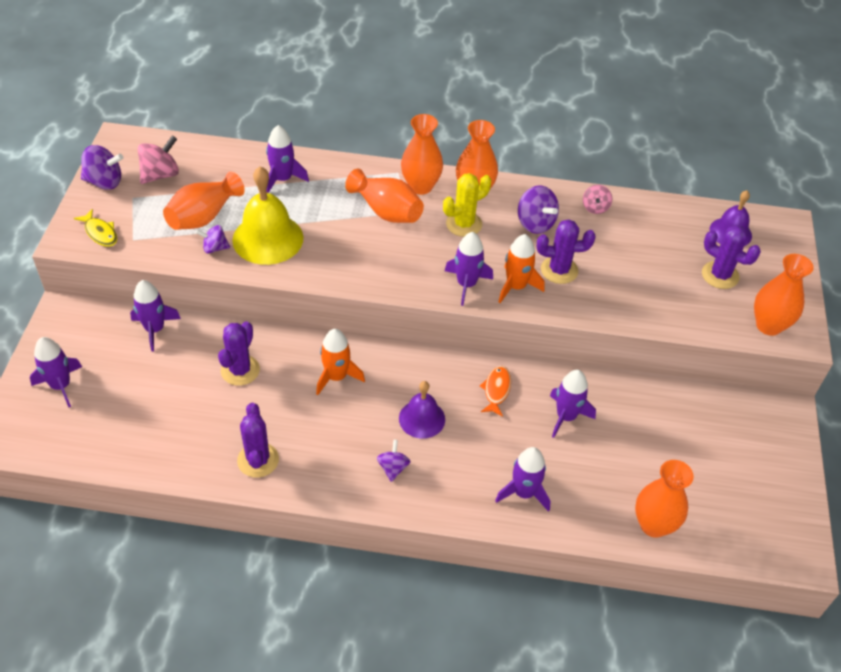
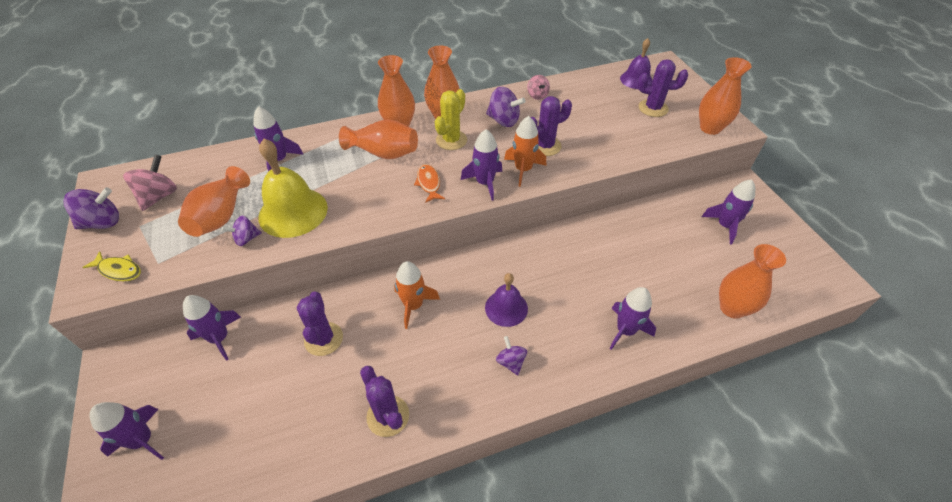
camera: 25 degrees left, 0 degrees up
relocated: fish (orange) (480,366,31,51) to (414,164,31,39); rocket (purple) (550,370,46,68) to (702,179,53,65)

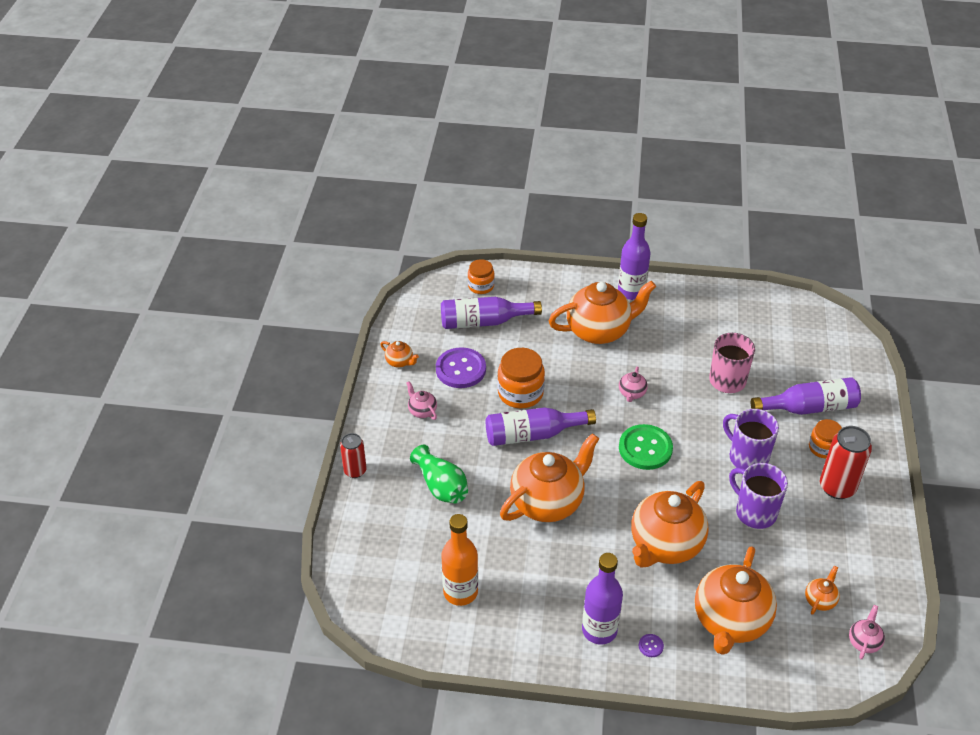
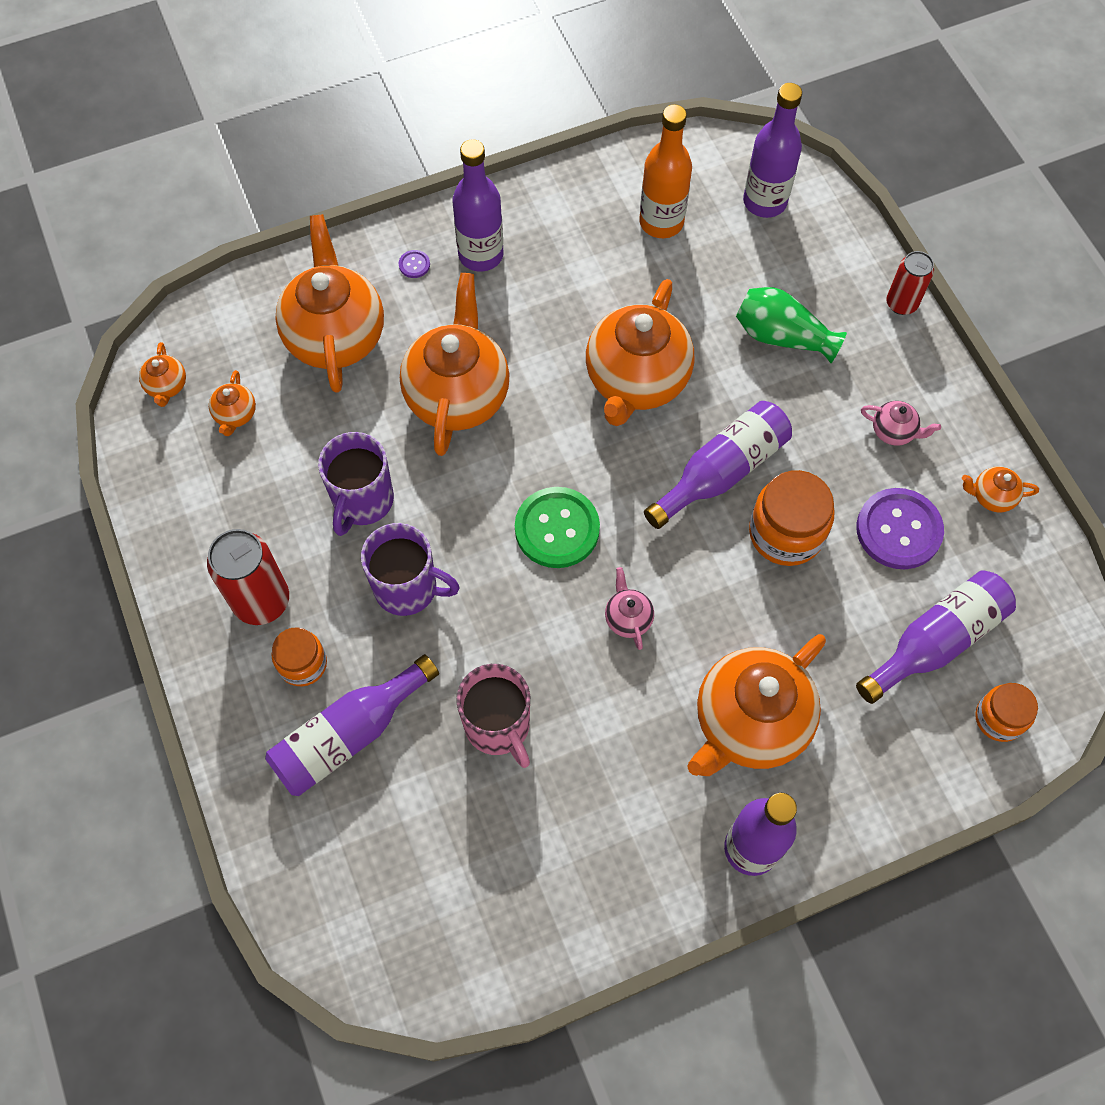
camera: 150 degrees right, 20 degrees up
appeared: bottle (purple) (743,83,59,135)
colour: teapot (pink) (849,605,36,54) to teapot (orange) (139,342,47,65)
spun: mug (purple) (729,463,59,66) = (318,432,76,104) 90 degrees clockwise

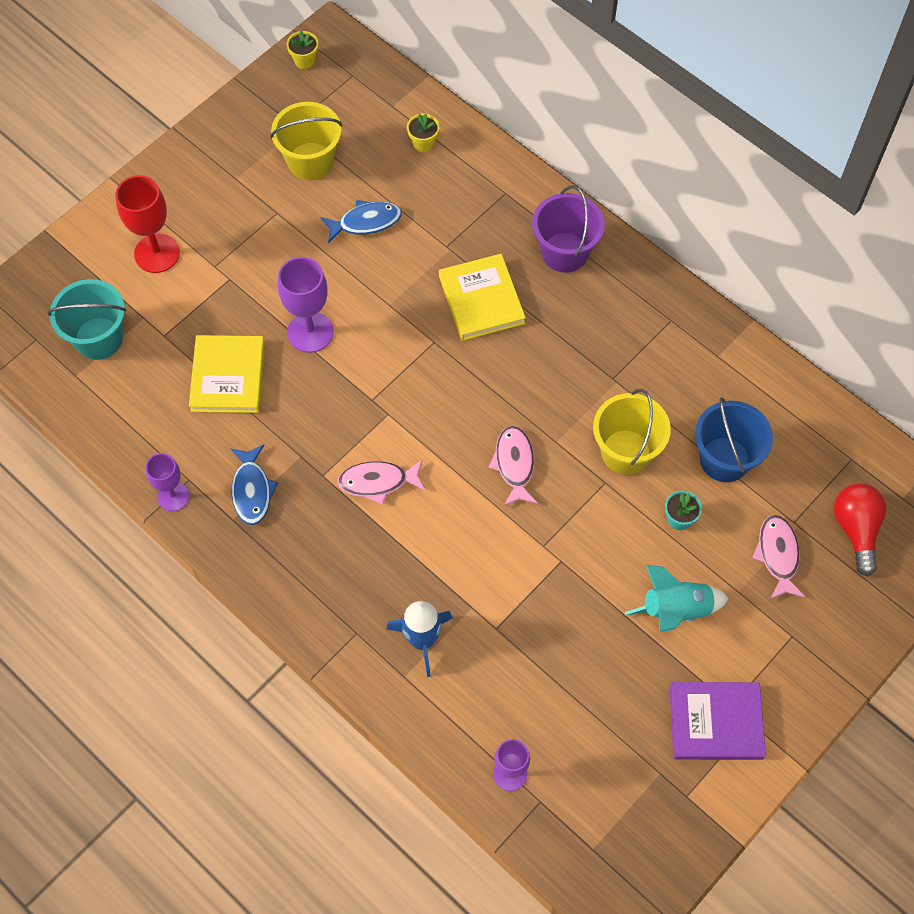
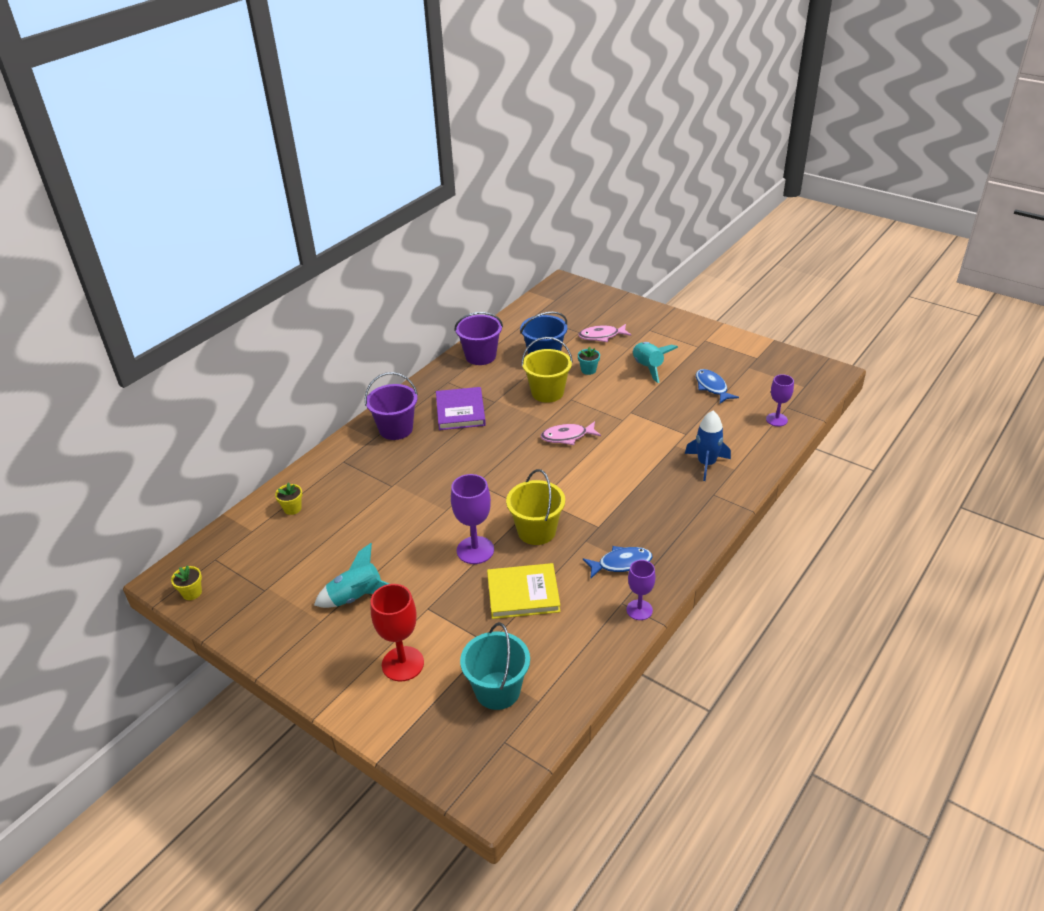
camera: 95 degrees left, 25 degrees down
missing: fish (pink) (337,460,89,44); book (yellow) (439,254,87,87); light bulb (red) (834,483,52,93)
appeared: rocket (turquoise) (314,543,75,65); bucket (purple) (454,312,49,53)
relocated: bucket (yellow) (270,102,72,78) to (506,469,59,76); fish (blue) (320,200,82,43) to (696,369,43,34); book (purple) (669,682,97,78) to (436,387,50,43)

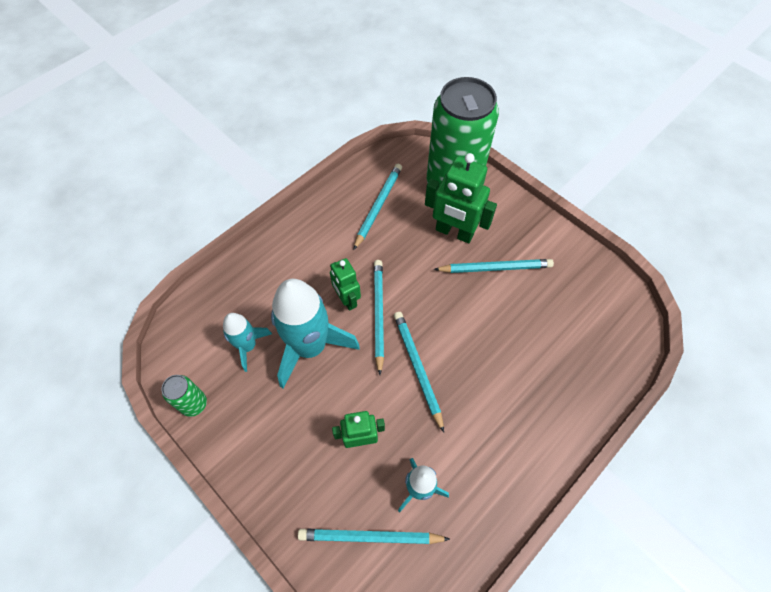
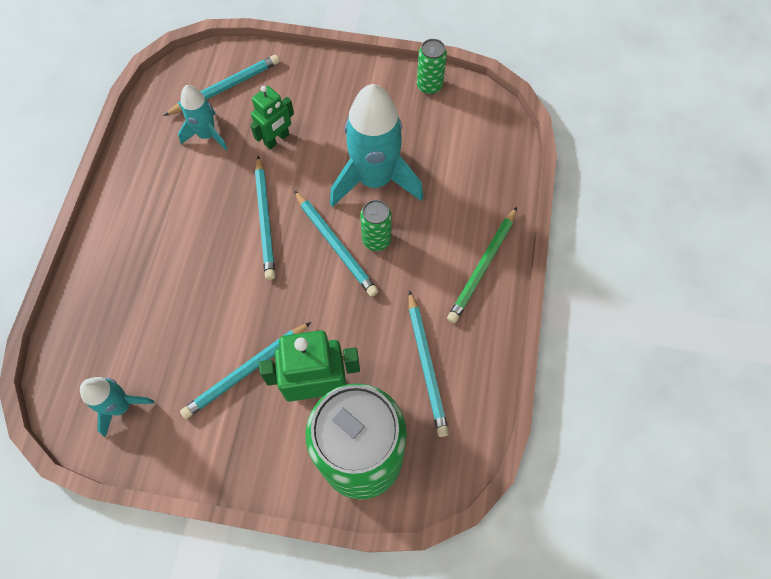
camera: 145 degrees right, 5 degrees up
appeared: pencil (green) (447,207,70,116)
relocated: rocket (turquoise) (223,313,49,59) to (80,377,75,60)
exchanged: robot (green) (330,258,31,53) to can (green) (360,200,32,51)
spun: pencil (turquoise) (394,312,50,120) = (255,156,20,124) 45 degrees clockwise

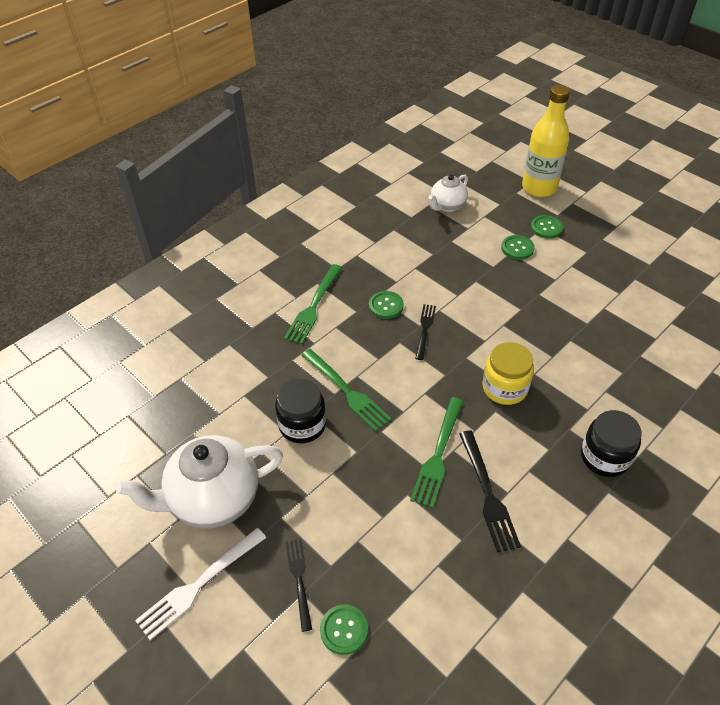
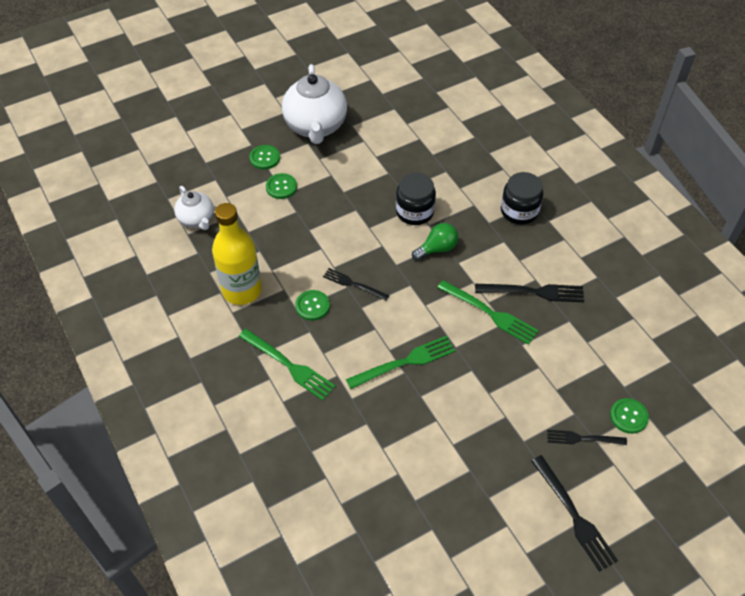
camera: 75 degrees left, 5 degrees up
relocated: teapot (white) (116,435,167,93) to (282,64,65,80); jar (black) (275,379,51,64) to (396,173,40,52); bottle (yellow) (522,85,48,112) to (212,203,50,102)
exchanged: jar (yellow) (482,342,52,63) to light bulb (green) (412,223,46,38)
colour: fork (white) (135,528,131,112) to fork (black) (531,455,87,117)

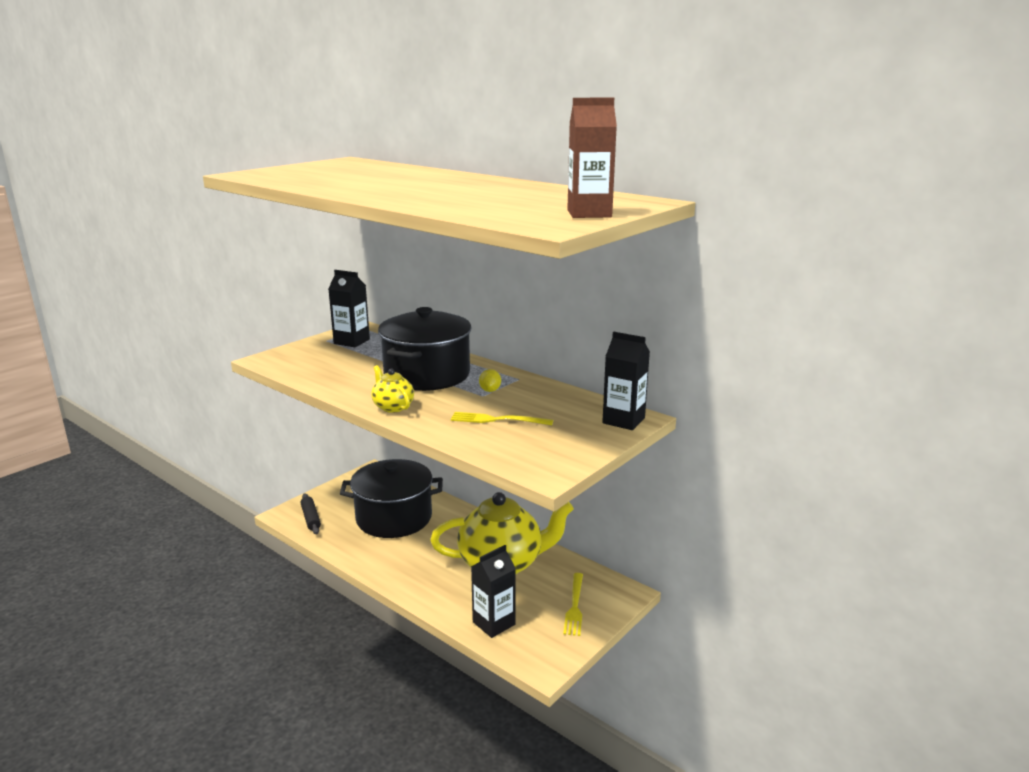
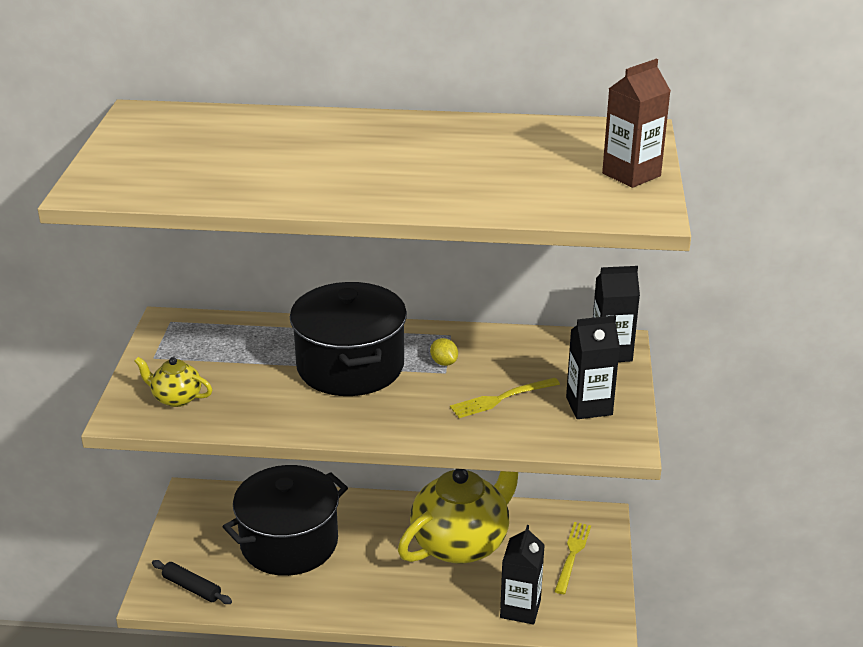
camera: 35 degrees left, 10 degrees up
relocated: carton (black) (329,270,41,77) to (566,315,54,104); teapot (yellow) (371,365,43,48) to (134,357,78,50)
spun: fork (yellow) (563,573,20,63) = (555,522,36,72) 135 degrees counterclockwise

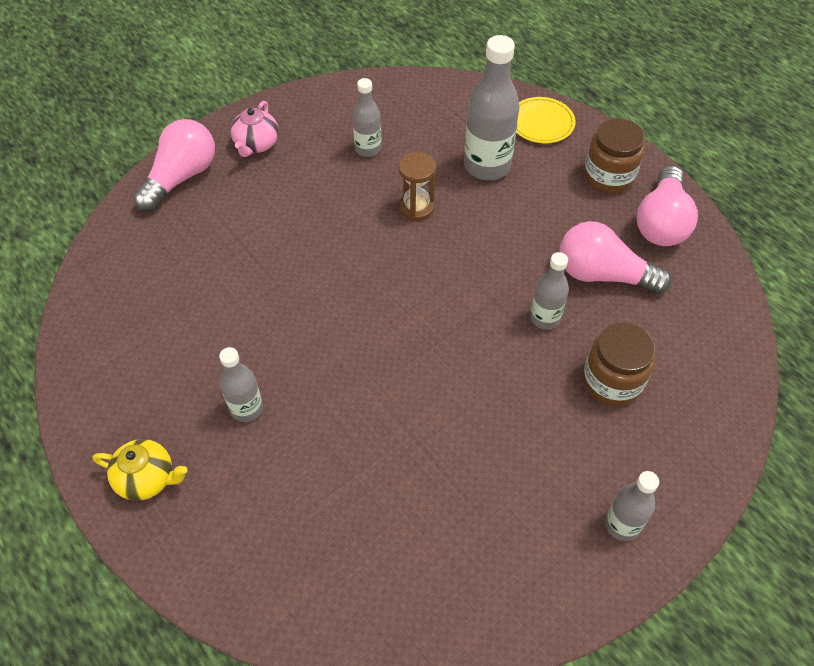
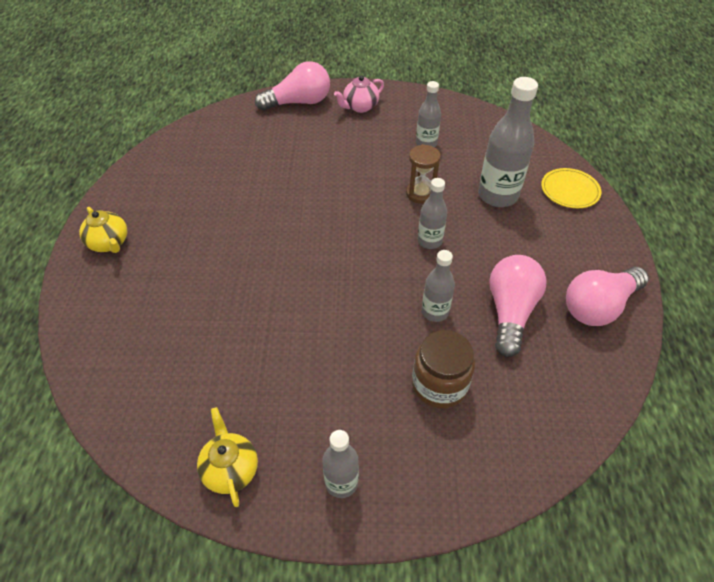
camera: 40 degrees right, 5 degrees down
missing: jar (brown) (584,118,61,76)
appeared: teapot (yellow) (197,407,61,100)
relocated: bottle (grey) (219,347,44,75) to (418,178,29,71)
spun: light bulb (pink) (560,221,112,73) = (489,255,58,102) 45 degrees clockwise

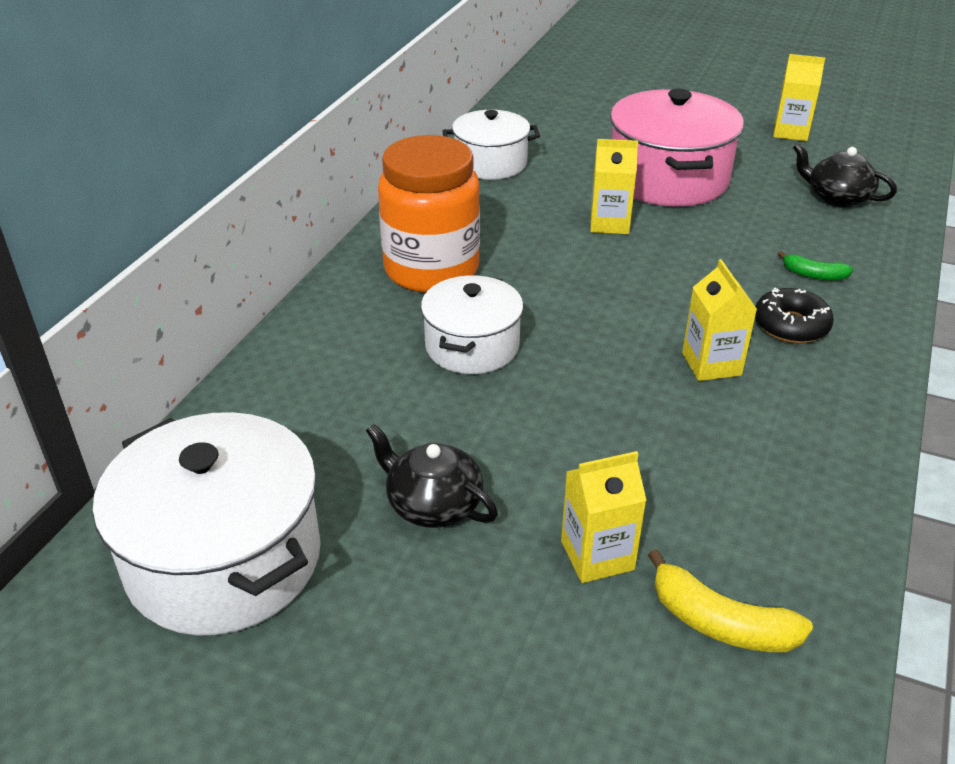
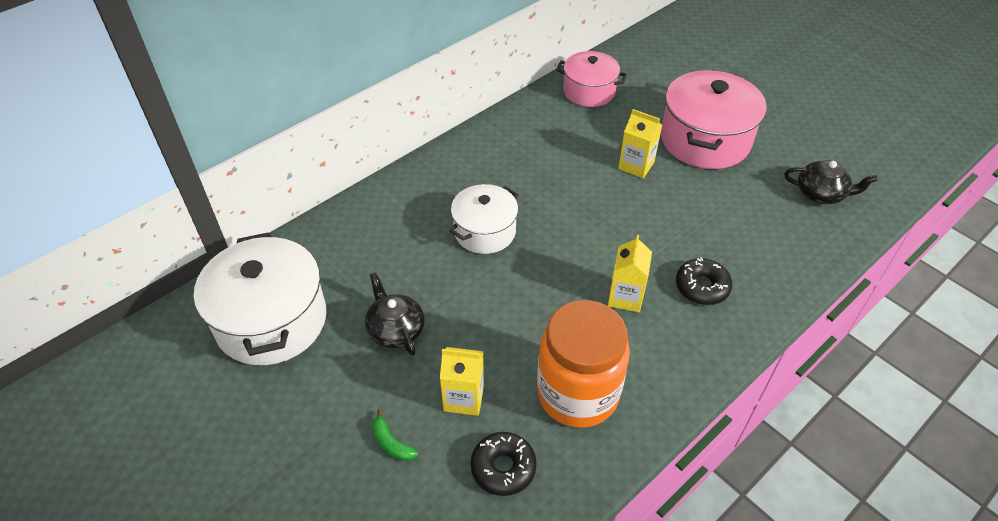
camera: 25 degrees right, 10 degrees up
missing: carton (yellow) (773,54,52,87)
relocated: jar (orange) (378,135,102,158) to (537,300,93,128); banana (green) (778,251,75,29) to (372,409,46,52)
exchanged: banana (yellow) (648,549,165,103) to donut (black) (470,432,67,64)
colour: pot (white) (443,110,97,70) to pot (pink) (556,51,71,56)
spun: teapot (black) (793,143,104,64) = (784,160,94,44) 135 degrees clockwise

